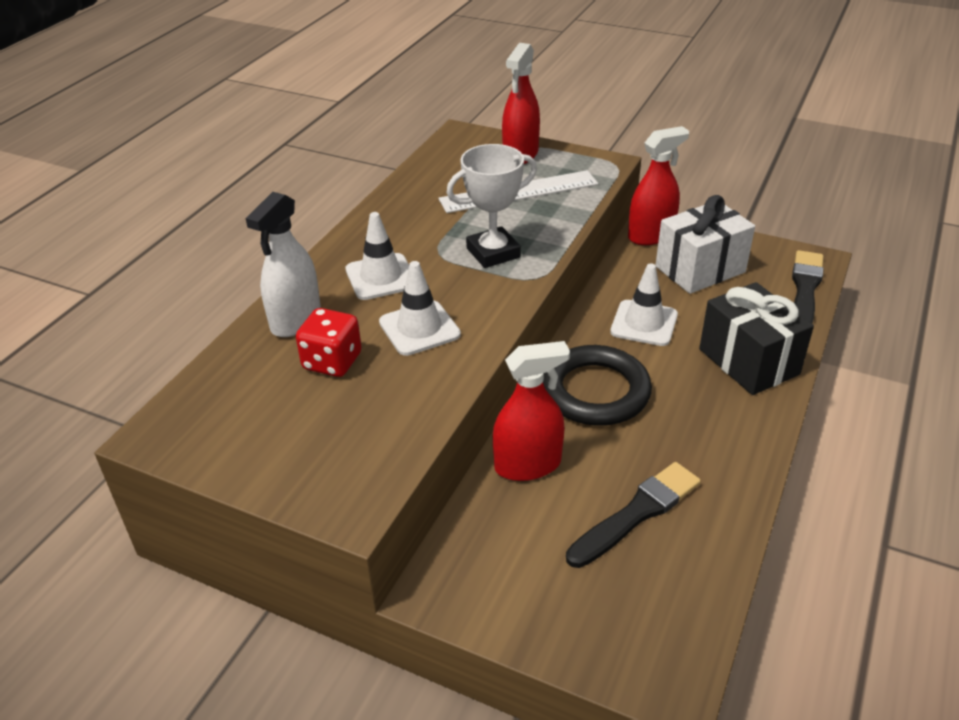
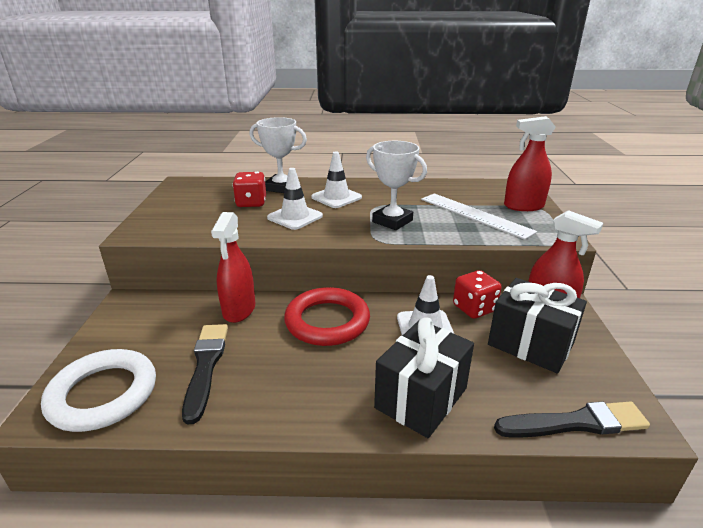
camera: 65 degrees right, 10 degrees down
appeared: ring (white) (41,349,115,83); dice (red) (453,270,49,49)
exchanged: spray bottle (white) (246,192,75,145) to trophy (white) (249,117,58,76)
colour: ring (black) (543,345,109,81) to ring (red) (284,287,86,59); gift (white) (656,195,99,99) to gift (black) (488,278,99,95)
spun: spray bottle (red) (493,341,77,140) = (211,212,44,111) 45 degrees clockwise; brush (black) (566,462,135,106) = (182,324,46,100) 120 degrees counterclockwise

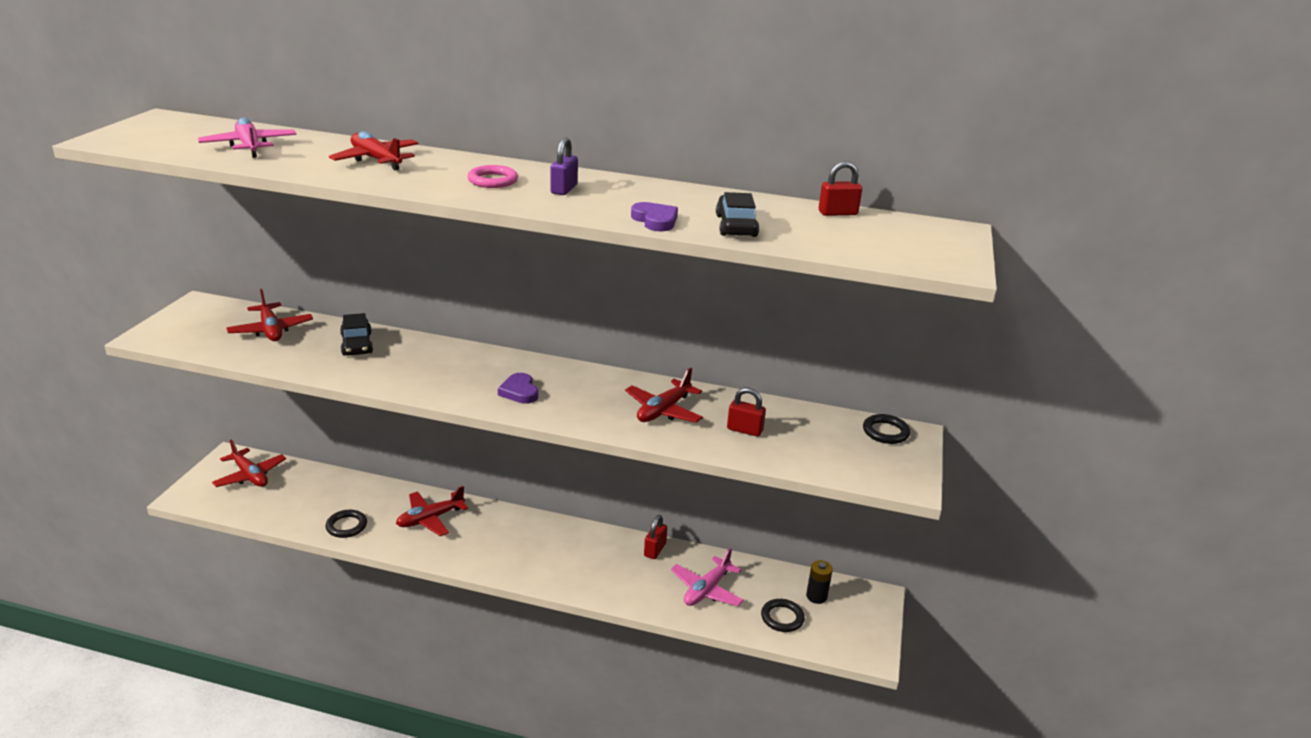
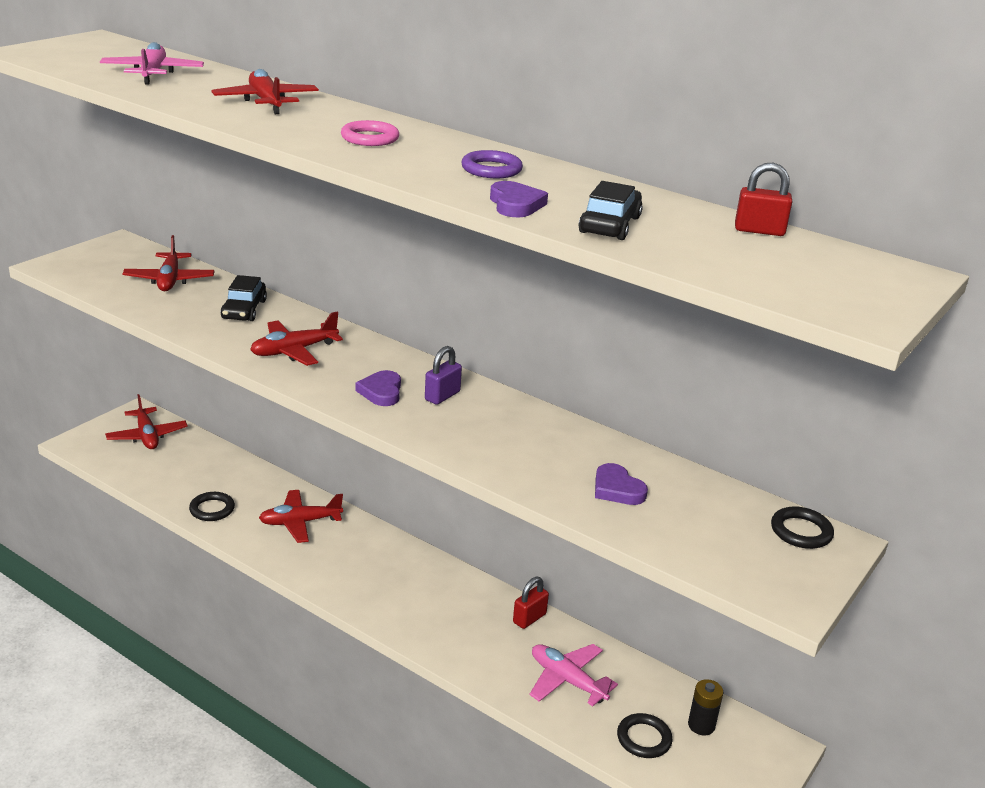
camera: 20 degrees right, 0 degrees up
appeared: ring (purple) (461,150,62,28)
relocated: padlock (purple) (550,137,28,58) to (425,346,37,59); plane (red) (625,368,78,55) to (250,312,93,54)
exchanged: padlock (red) (727,387,39,50) to heart (purple) (595,463,53,42)
spun: plane (pink) (671,548,73,58) = (529,644,89,62) 75 degrees clockwise

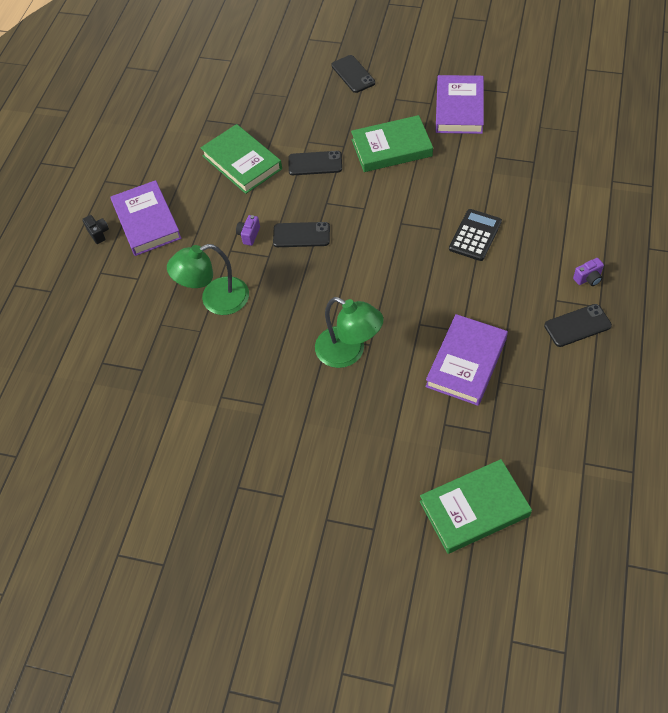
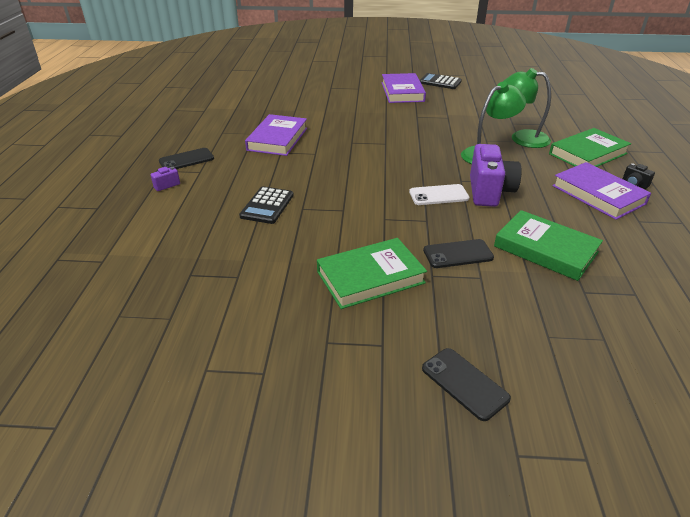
camera: 165 degrees right, 20 degrees down
appeared: calculator (black) (420,73,42,16)
relocated: lamp (green) (315,297,69,71) to (503,68,48,80); book (green) (420,459,112,95) to (549,128,82,39); book (purple) (436,75,48,59) to (382,73,44,30)
colour: phone (black) (273,222,57,25) to phone (white) (409,184,60,21)
size: camera (purple) (236,215,24,31) = (470,144,52,63) x2.32

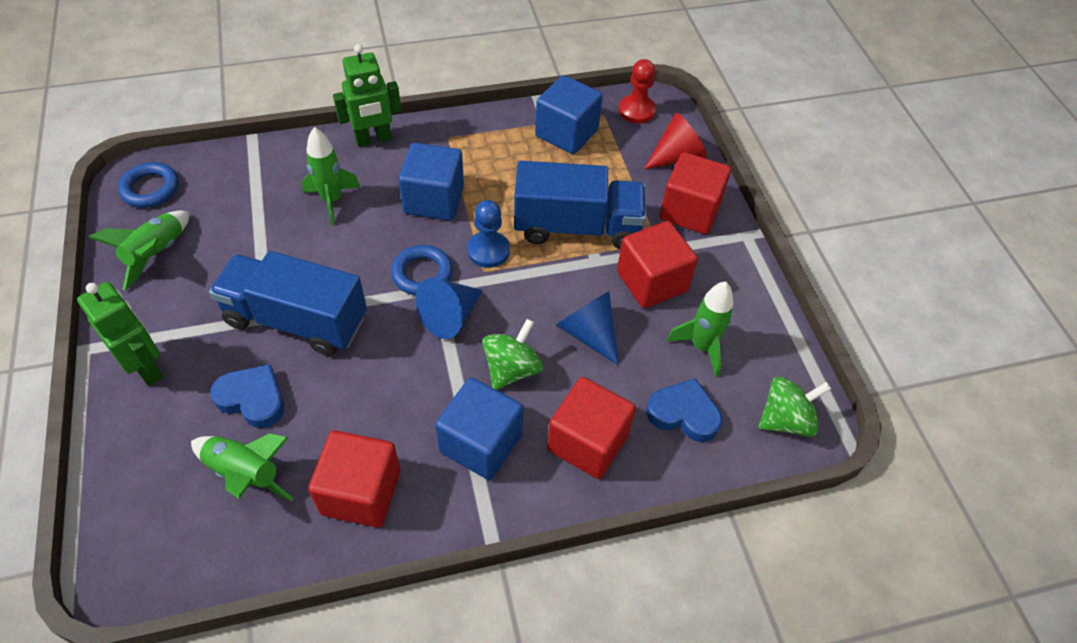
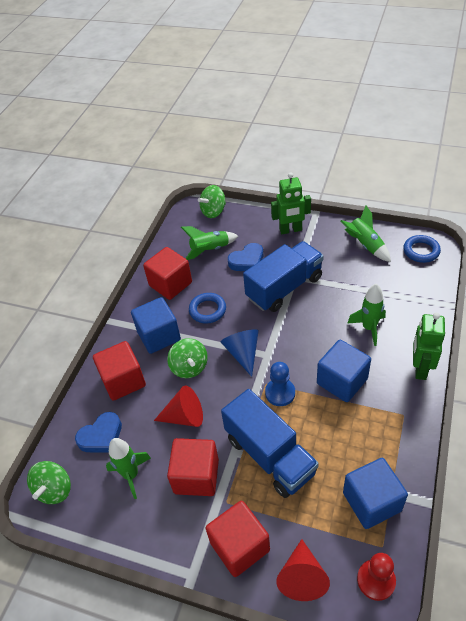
camera: 130 degrees right, 5 degrees down
appeared: spinning top (green) (198,185,28,33)
relocated: ring (blue) (391,245,62,51) to (189,293,37,31)
colour: cone (blue) (556,292,63,74) to cone (red) (154,386,49,41)
spun: truck (blue) (514,161,132,88) = (221,389,98,109) 75 degrees counterclockwise

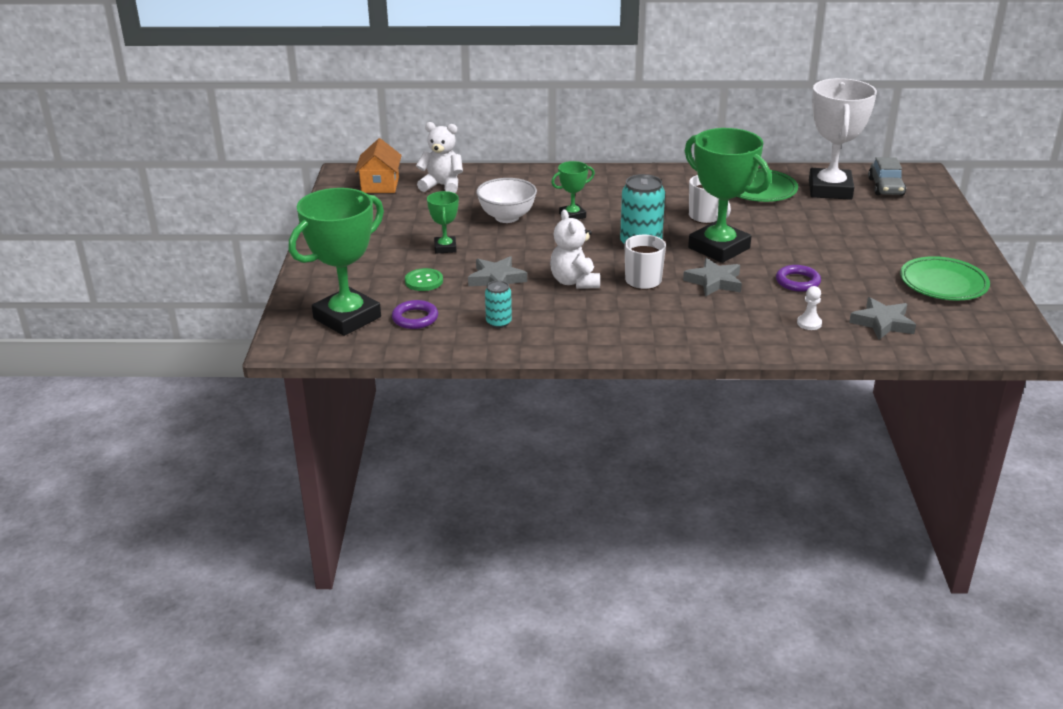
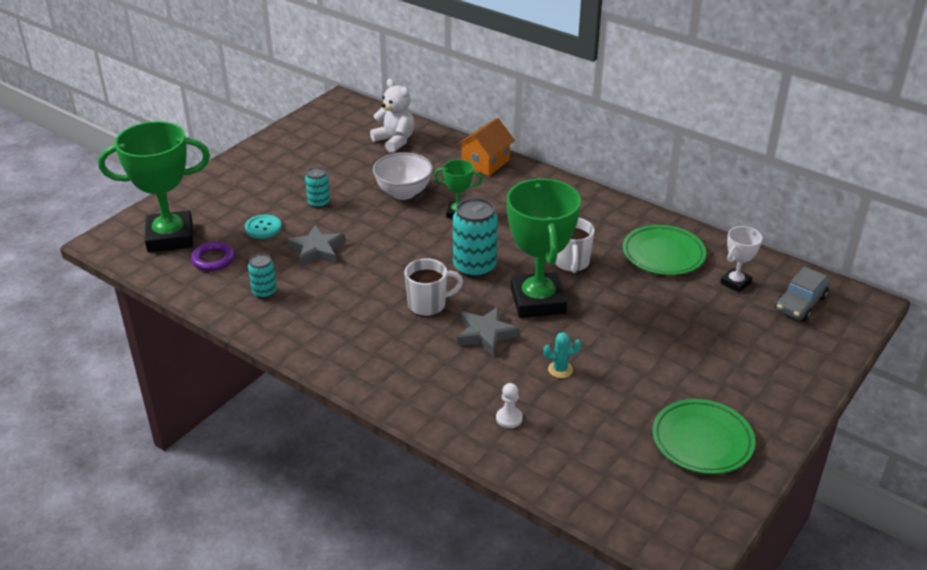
camera: 35 degrees right, 5 degrees up
missing: teddy bear (white) (550,209,50,80); star (grey) (849,297,67,43)
relocated: house (orange) (355,138,47,55) to (457,118,58,58)
exchanged: trophy (green) (427,191,32,62) to can (turquoise) (305,167,25,41); ring (purple) (776,265,45,27) to cactus (turquoise) (543,332,38,46)
colour: button (green) (405,268,38,23) to button (turquoise) (245,214,37,25)
size: trophy (white) (809,78,68,122) = (720,226,42,67) x0.48

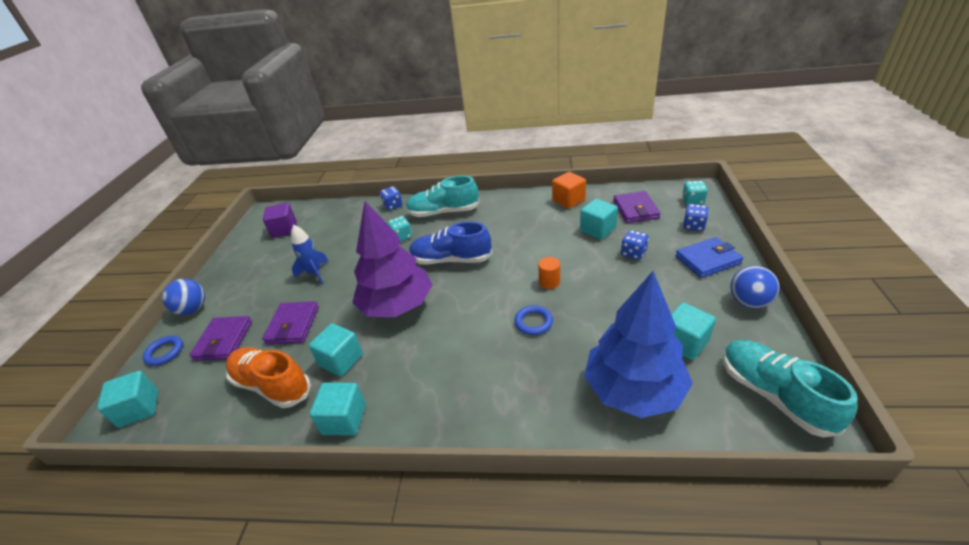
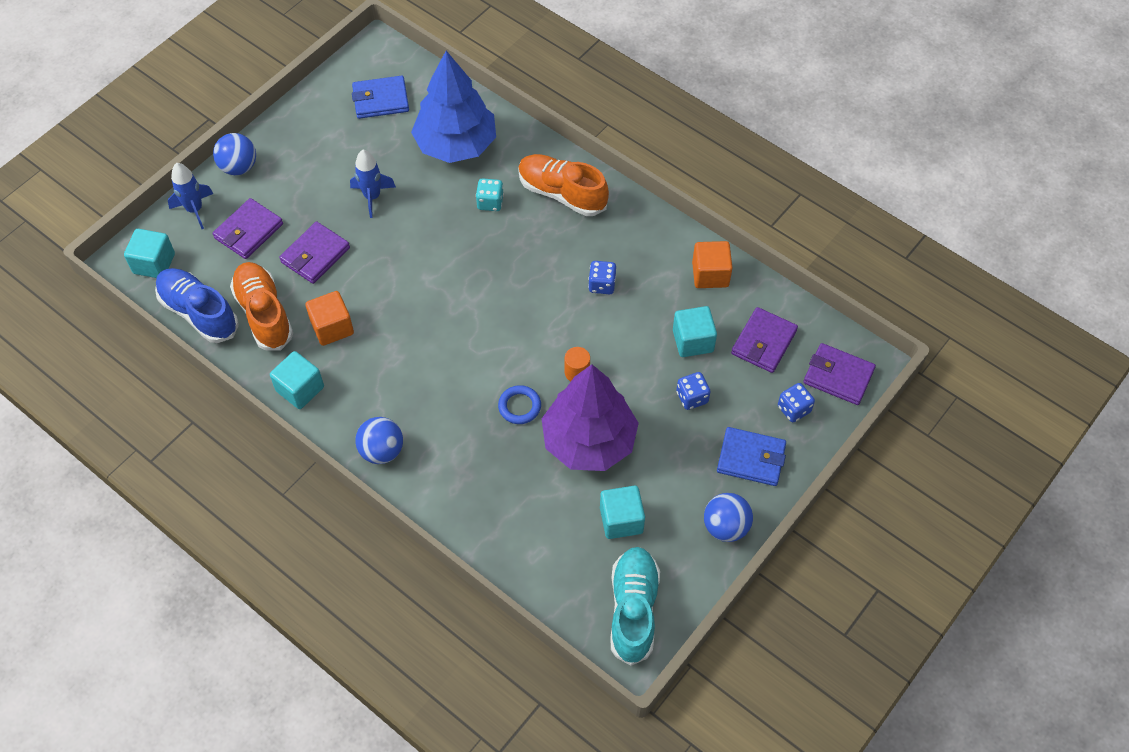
camera: 30 degrees right, 20 degrees up
appeared: ball (blue) (355,417,48,47)
relocated: tree (purple) (352,201,80,116) to (542,364,97,107); dice (blue) (380,186,23,24) to (588,261,28,33); shoe (blue) (409,222,83,42) to (155,268,84,75); tree (blue) (584,271,109,147) to (411,51,85,112)
exchanged: ring (blue) (142,336,41,30) to rocket (blue) (168,163,45,66); cube (purple) (263,203,34,35) to wallet (blue) (352,76,57,43); dice (turquoise) (682,181,26,24) to wallet (purple) (804,343,72,62)
colour: cube (turquoise) (309,323,54,53) to cube (orange) (305,291,49,55); shoe (turquoise) (405,176,75,41) to shoe (orange) (518,154,91,62)

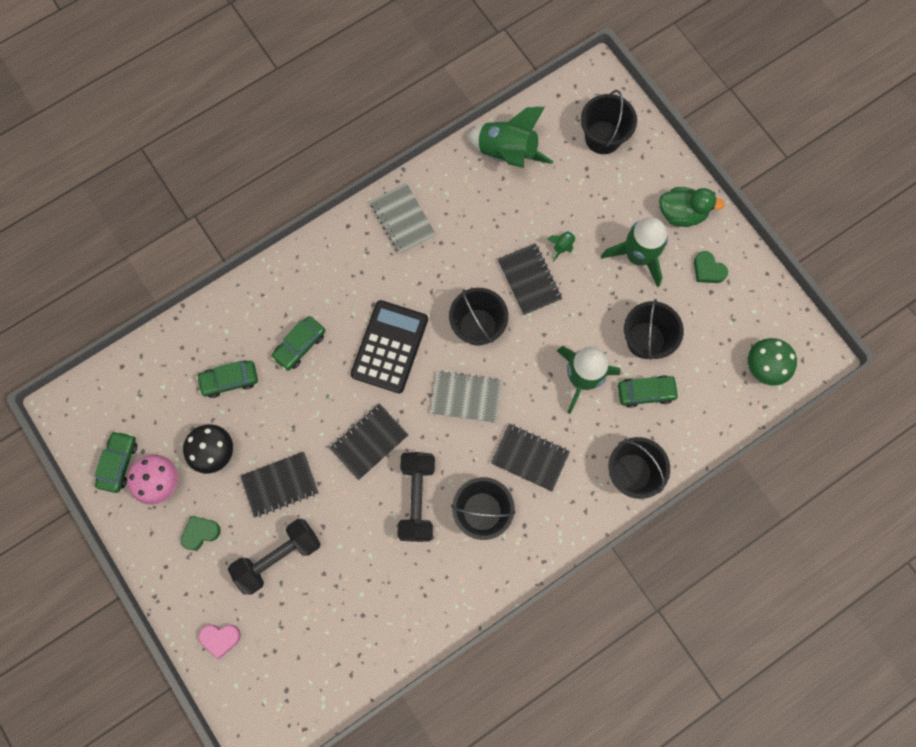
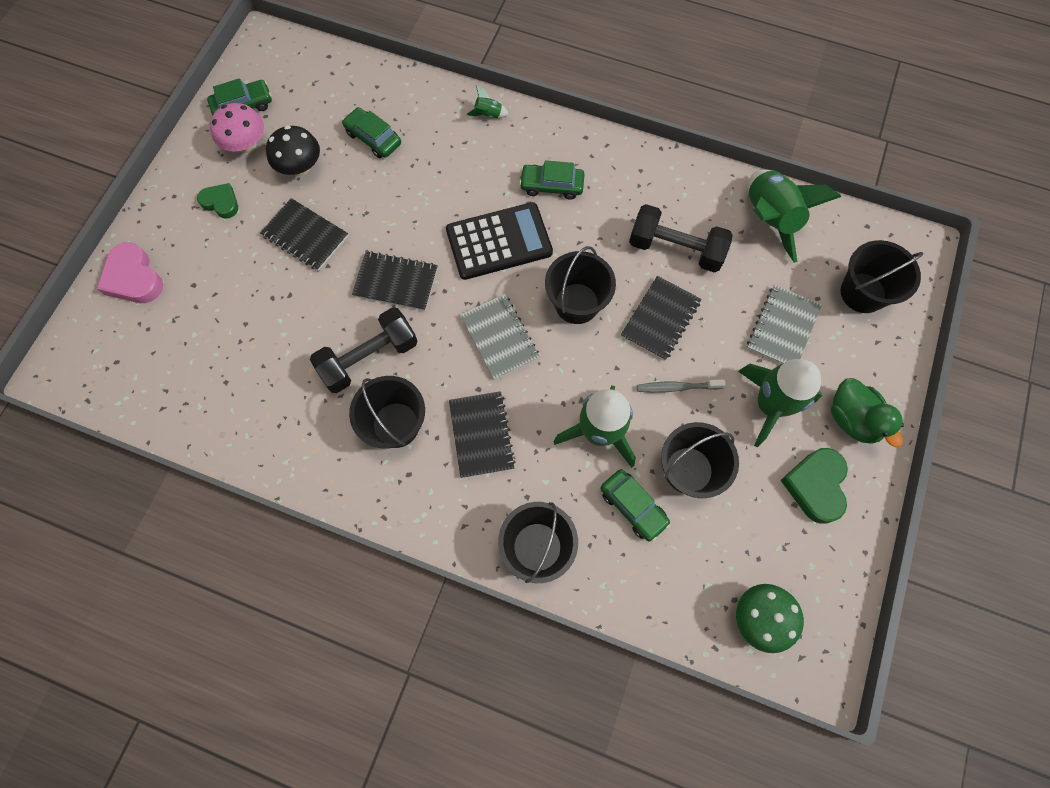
camera: 55 degrees right, 5 degrees down
appeared: toothbrush (grey) (637,379,89,14)
relocated: dumbbell (black) (228,519,93,76) to (629,204,104,68); car (green) (271,316,54,55) to (519,160,66,40); notebook (grey) (370,183,66,71) to (747,285,75,79); rocket (green) (547,231,29,31) to (467,85,42,33)
size: heart (pink) (199,625,42,34) = (97,242,66,61) x1.56; heart (green) (694,251,34,32) = (781,448,67,76) x1.56

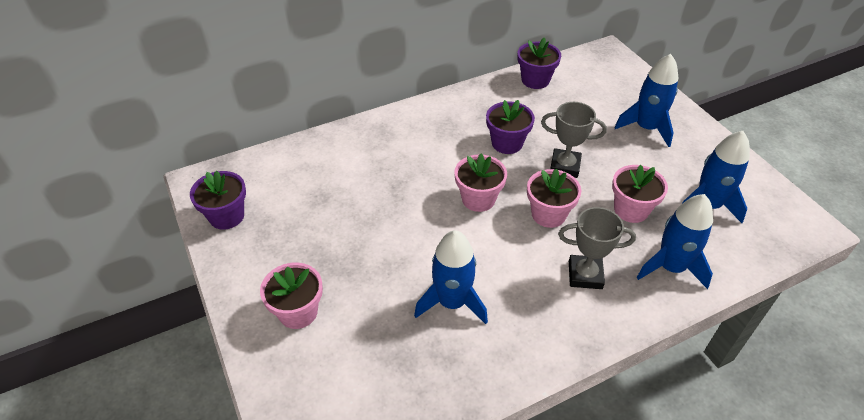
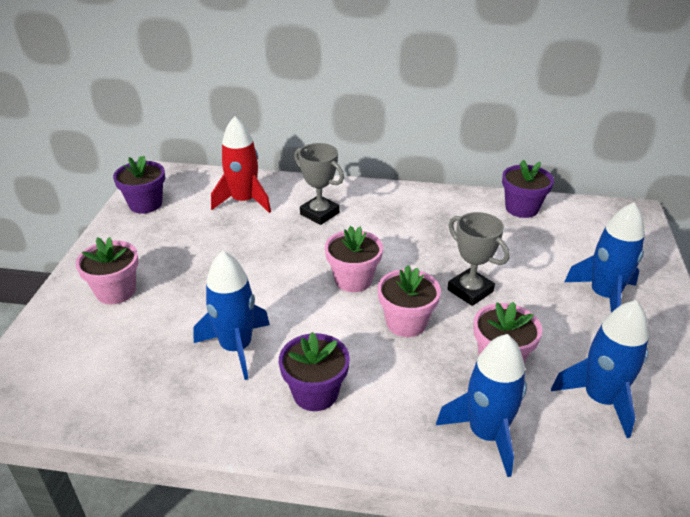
camera: 35 degrees right, 10 degrees down
appeared: rocket (red) (211,116,60,97)
relocated: flower pot (purple) (486,100,49,54) to (279,332,71,79); trophy (grey) (558,207,78,82) to (294,143,50,82)

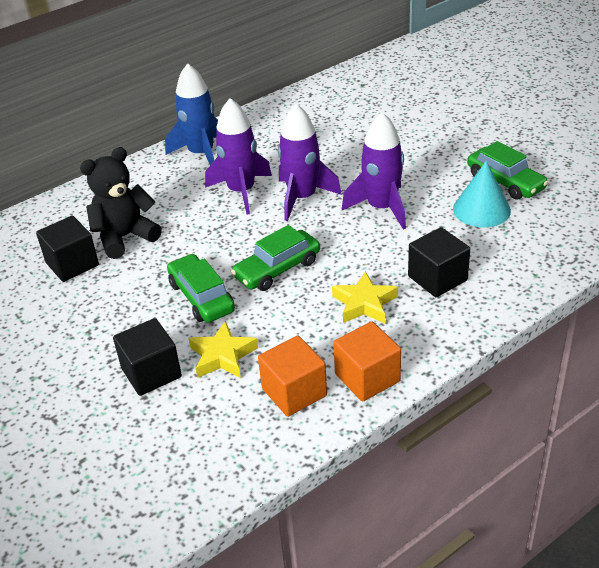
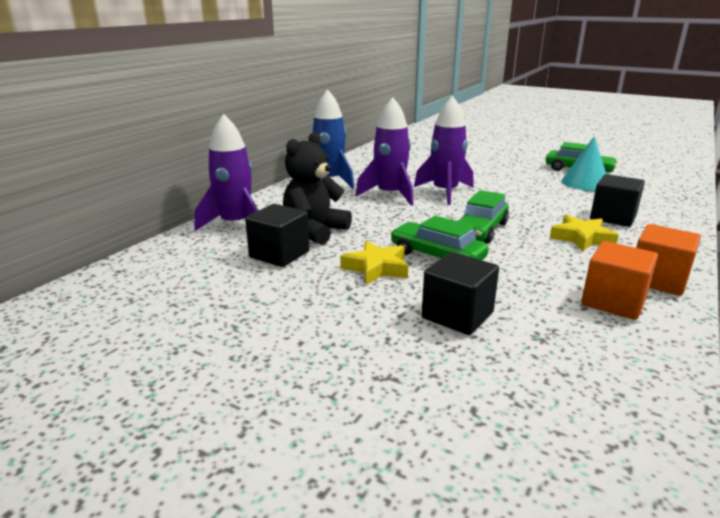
camera: 25 degrees left, 15 degrees down
relocated: star (yellow) (189,321,69,57) to (340,241,68,44); rocket (purple) (342,112,64,117) to (195,114,64,117)

